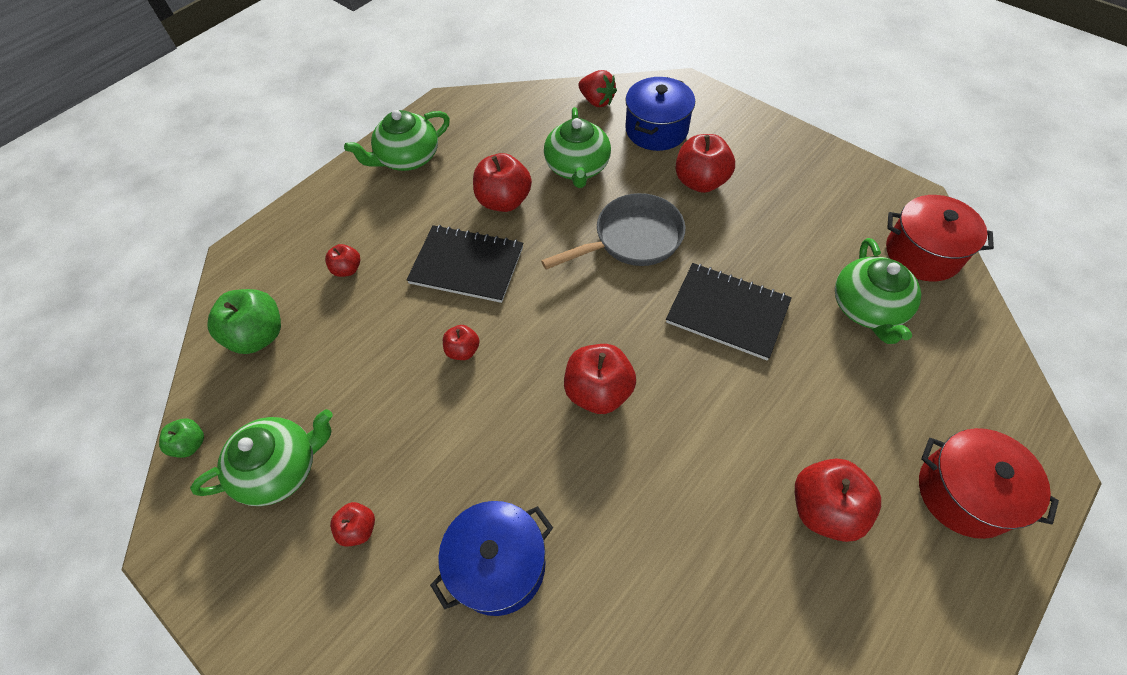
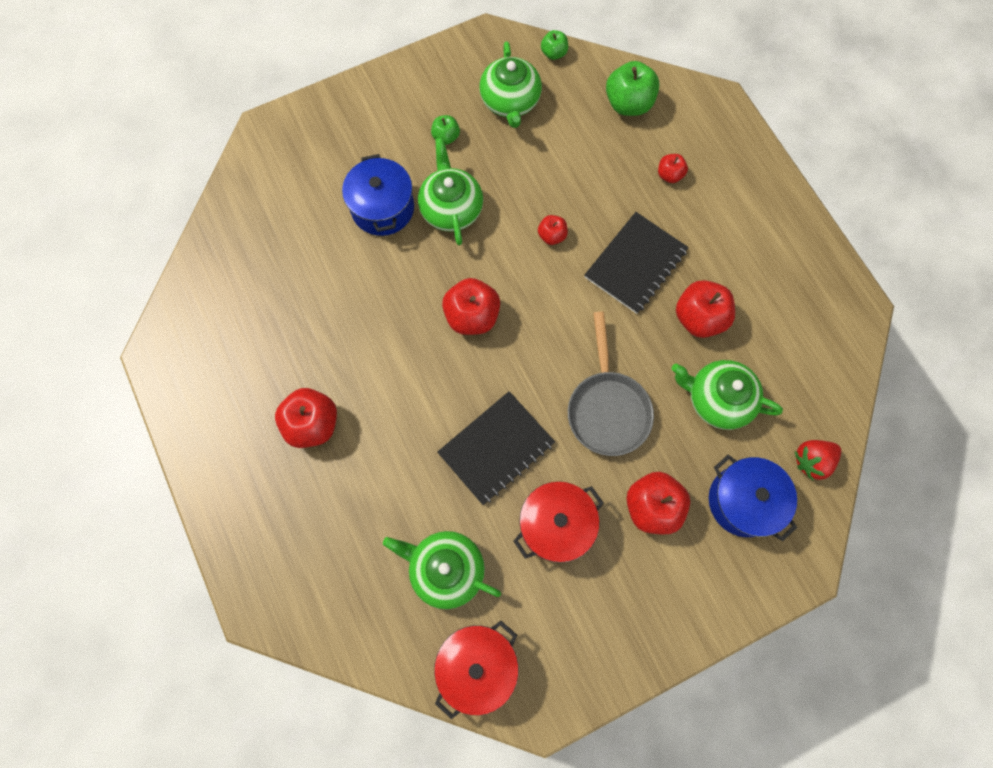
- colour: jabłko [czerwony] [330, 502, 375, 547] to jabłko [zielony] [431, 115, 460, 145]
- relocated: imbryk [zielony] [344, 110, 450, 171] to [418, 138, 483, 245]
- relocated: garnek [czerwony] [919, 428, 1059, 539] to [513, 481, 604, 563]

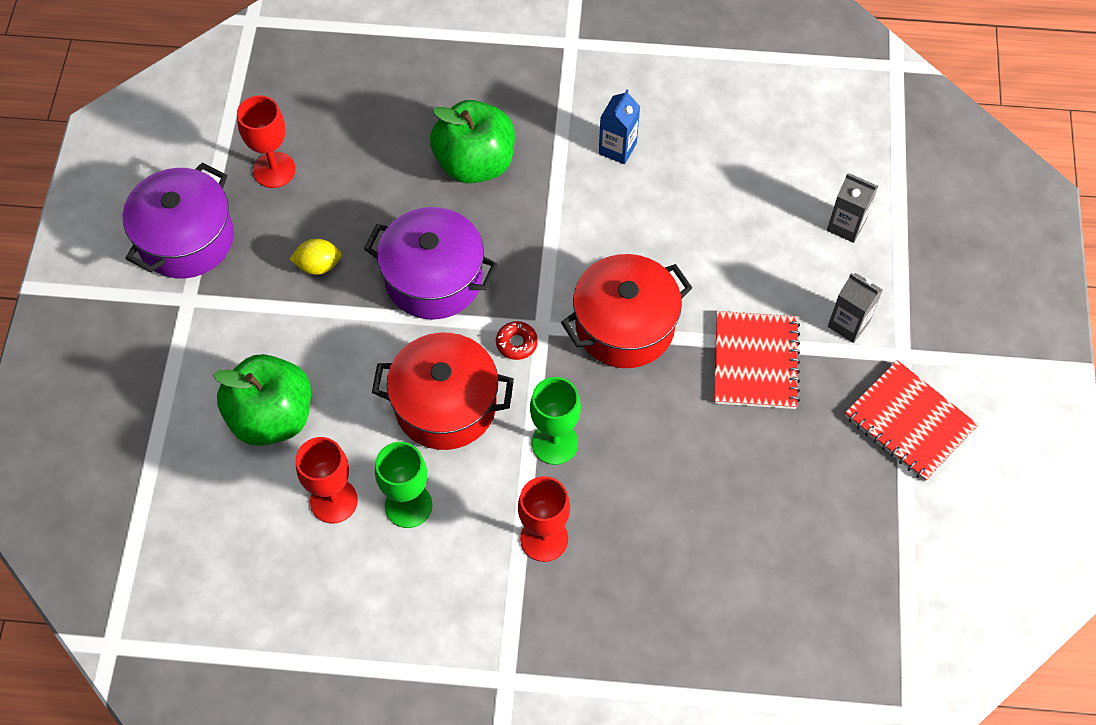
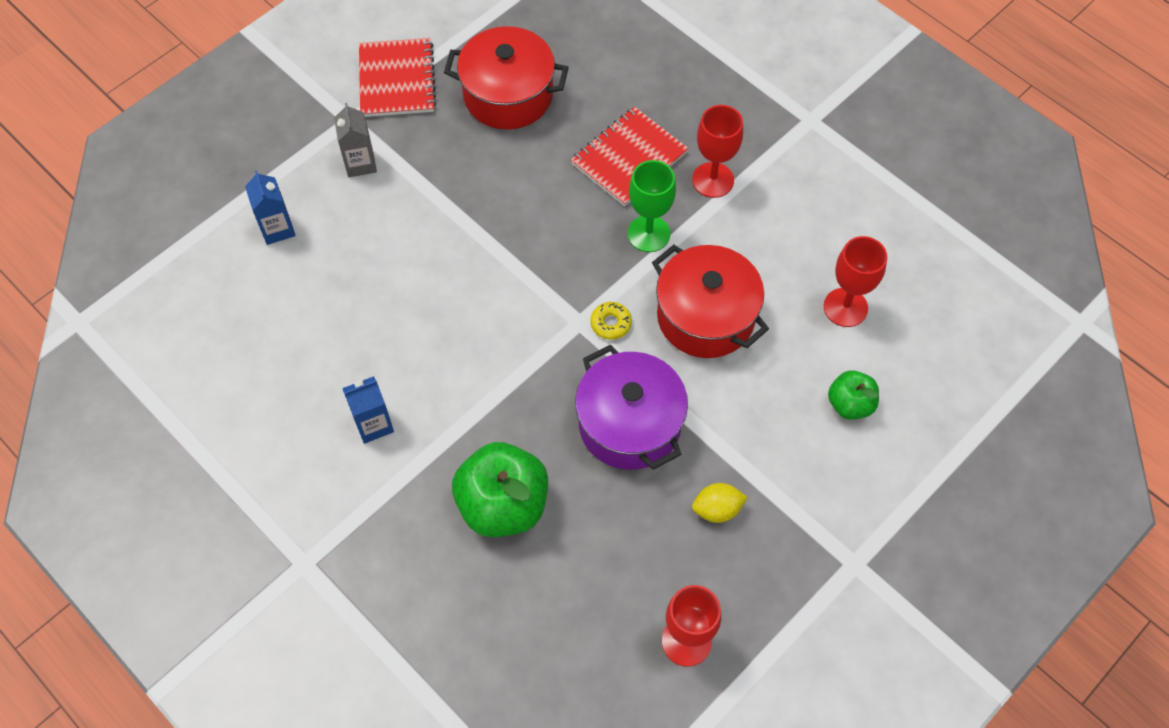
- missing: garnek [fioletowy] [123, 162, 234, 279]
- size: jabłko [zielony] [213, 354, 311, 446] = [828, 370, 879, 420] x0.55
- spun: cytryna [żółty] [289, 239, 342, 275] = [692, 483, 748, 523] 45 degrees counterclockwise
- missing: kielich [zielony] [375, 442, 432, 528]
- colour: donut [czerwony] [496, 321, 538, 360] to donut [żółty] [591, 302, 632, 340]
- relocated: garnek [czerwony] [561, 254, 692, 368] to [444, 26, 569, 130]
- relocated: zeszyt [czerwony] [714, 311, 800, 409] to [571, 107, 689, 206]
- colour: karton mleka [szary] [827, 173, 878, 243] to karton mleka [niebieski] [245, 170, 295, 245]

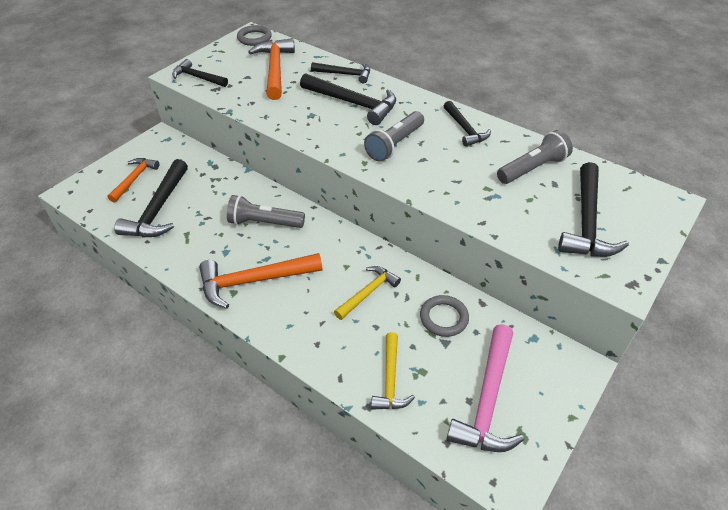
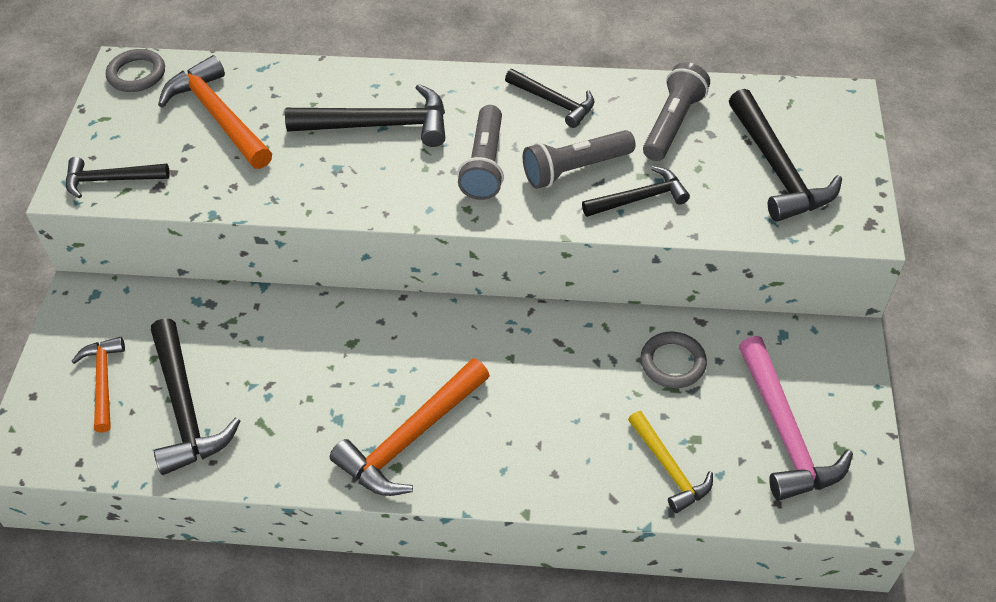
- relocated: latarka [szary] [227, 195, 305, 228] to [523, 130, 636, 189]
- relocated: młotek [czarny] [311, 62, 370, 83] to [582, 166, 690, 217]
- missing: młotek [żółty] [334, 266, 401, 320]

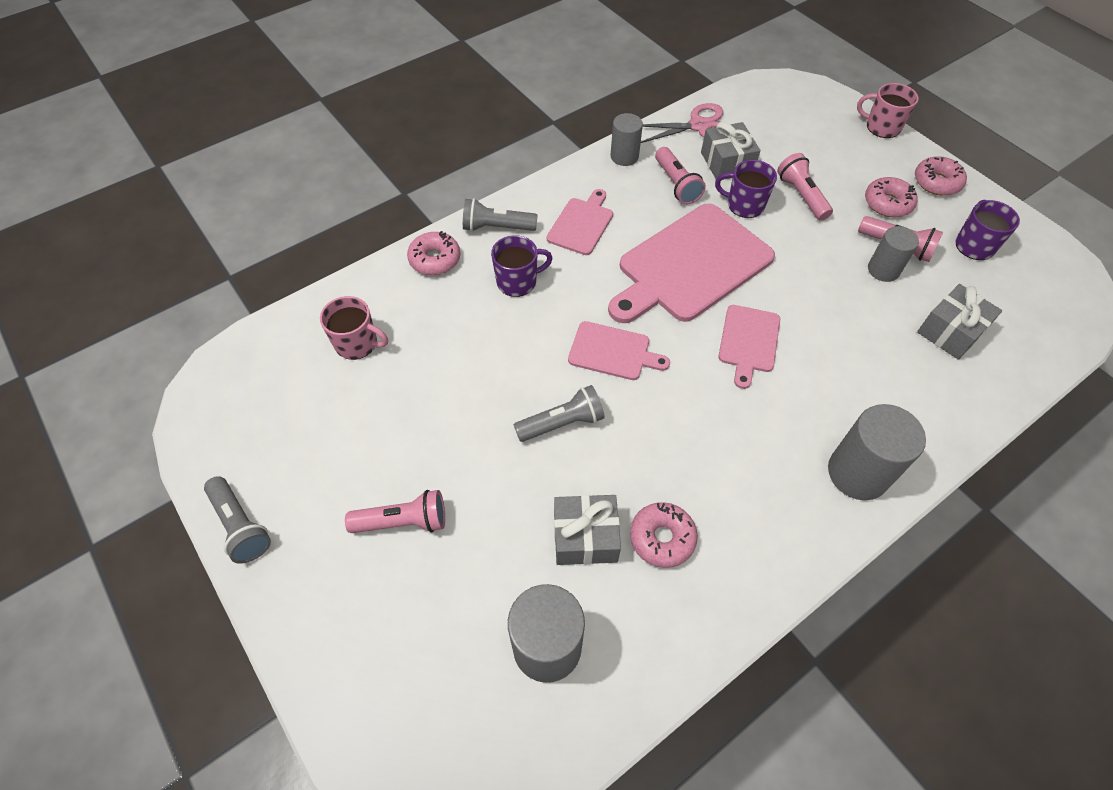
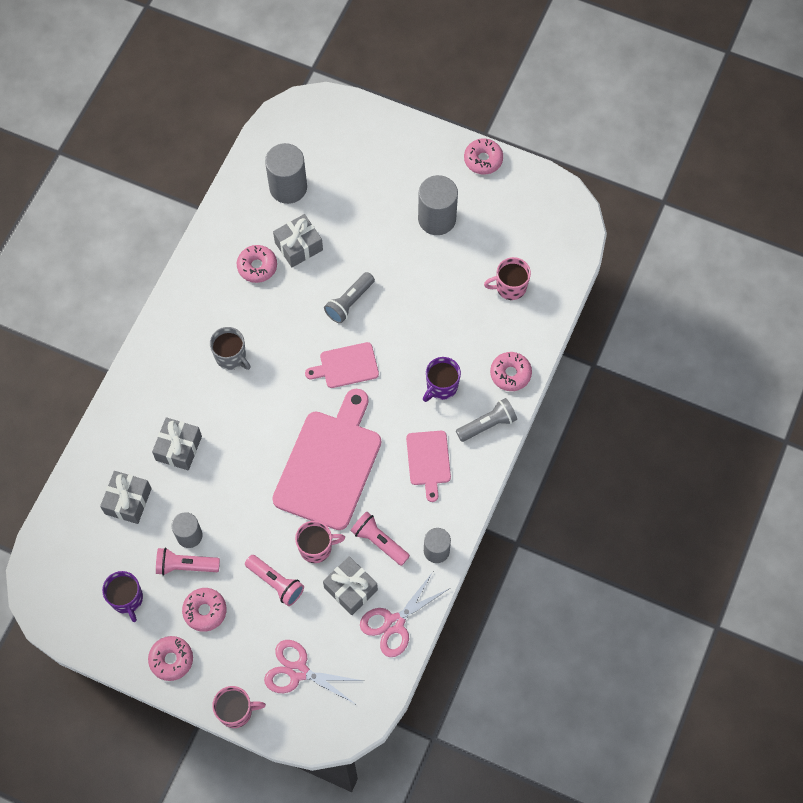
- exchanged: latarka [szary] [204, 476, 271, 564] to donut [różowy] [464, 138, 503, 174]
- missing: latarka [różowy] [345, 490, 445, 533]
- colour: kubek [fioletowy] [715, 160, 777, 218] to kubek [różowy] [295, 521, 345, 563]
- missing: deska do krojenia [różowy] [718, 305, 780, 389]
- relocated: walec [szary] [828, 404, 926, 500] to [418, 175, 458, 235]
- appeared: prezent [szary] [152, 417, 202, 470]
- appeared: kubek [szary] [210, 327, 251, 370]
- appeared: nożyczki [różowy] [264, 640, 363, 704]

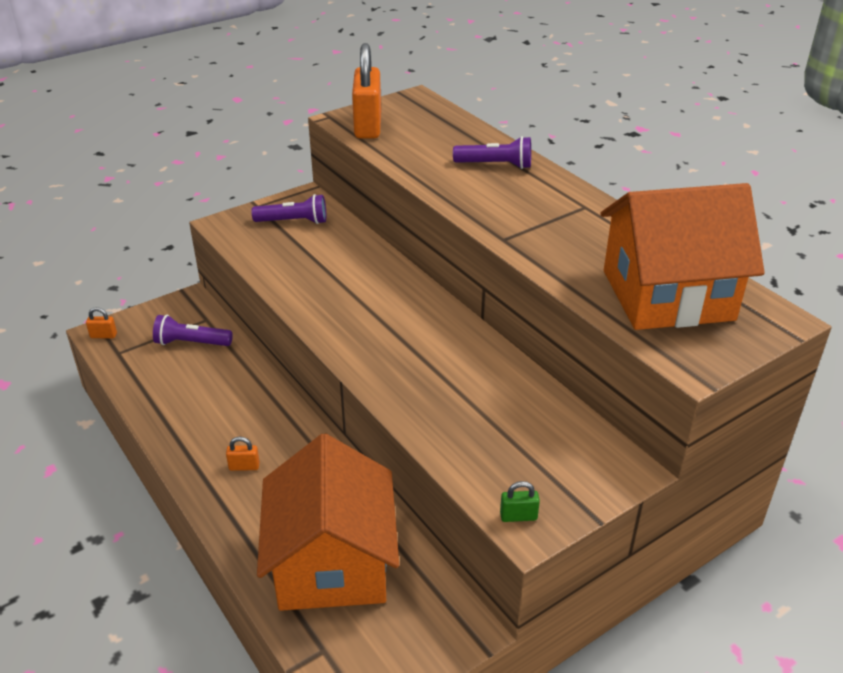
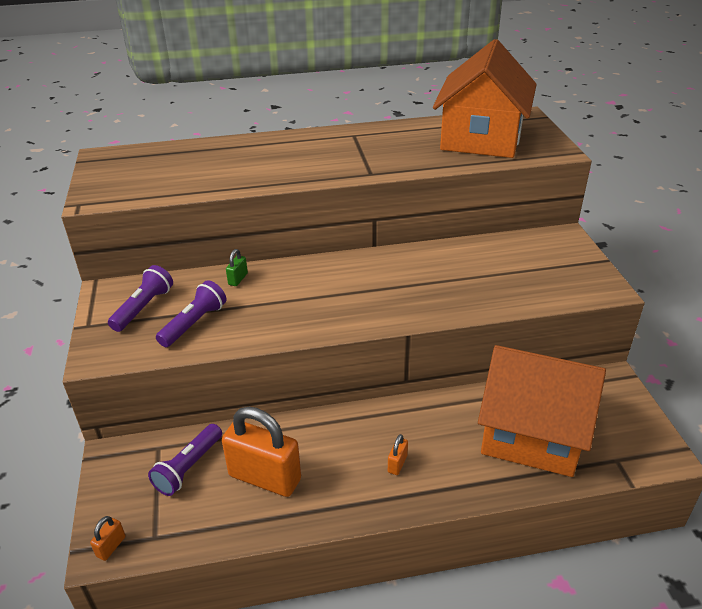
- relocated: kłódka [pomarańczowy] [352, 43, 381, 139] to [222, 407, 301, 497]
- relocated: latarka [fioletowy] [453, 136, 531, 169] to [156, 280, 227, 347]
- relocated: kłódka [zielony] [500, 481, 540, 522] to [226, 249, 248, 286]

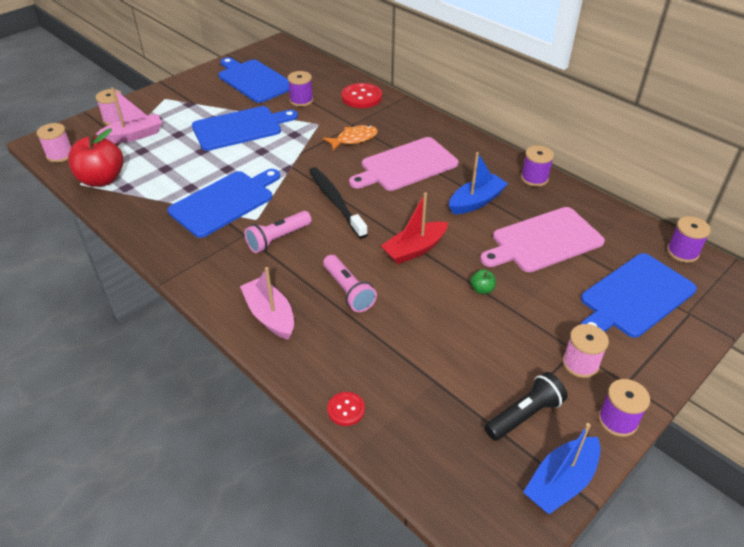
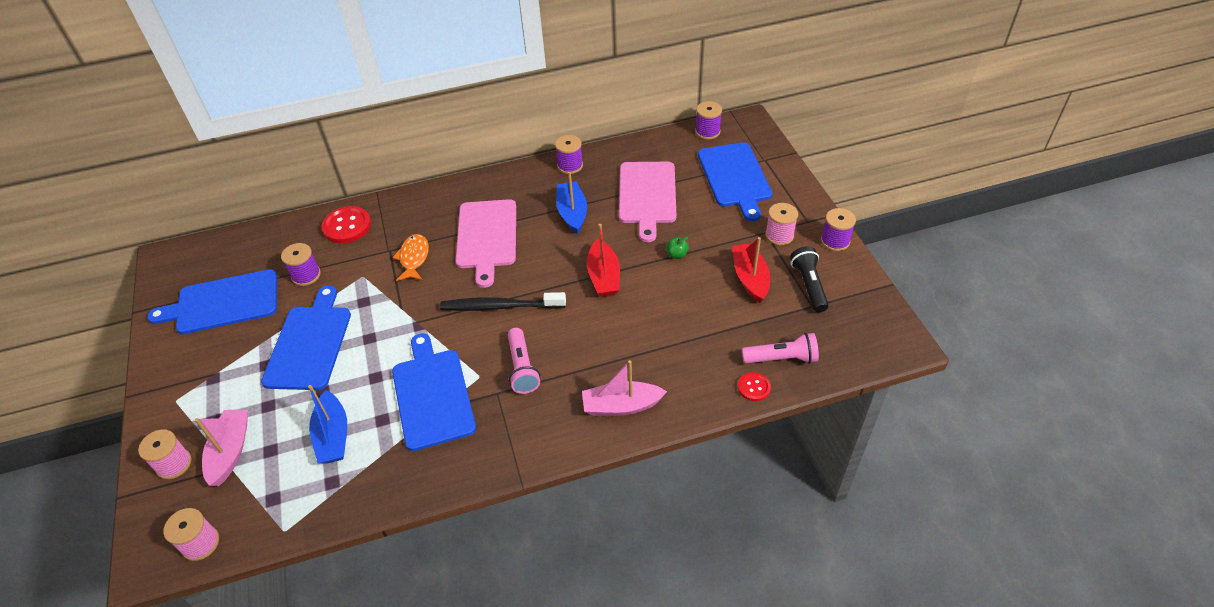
- missing: jabłko [czerwony] [68, 128, 123, 187]
- relocated: latarka [różowy] [323, 255, 377, 312] to [742, 333, 819, 364]
- relocated: łódka [niebieski] [523, 423, 601, 514] to [308, 385, 347, 463]
- appeared: łódka [czerwony] [732, 237, 770, 303]

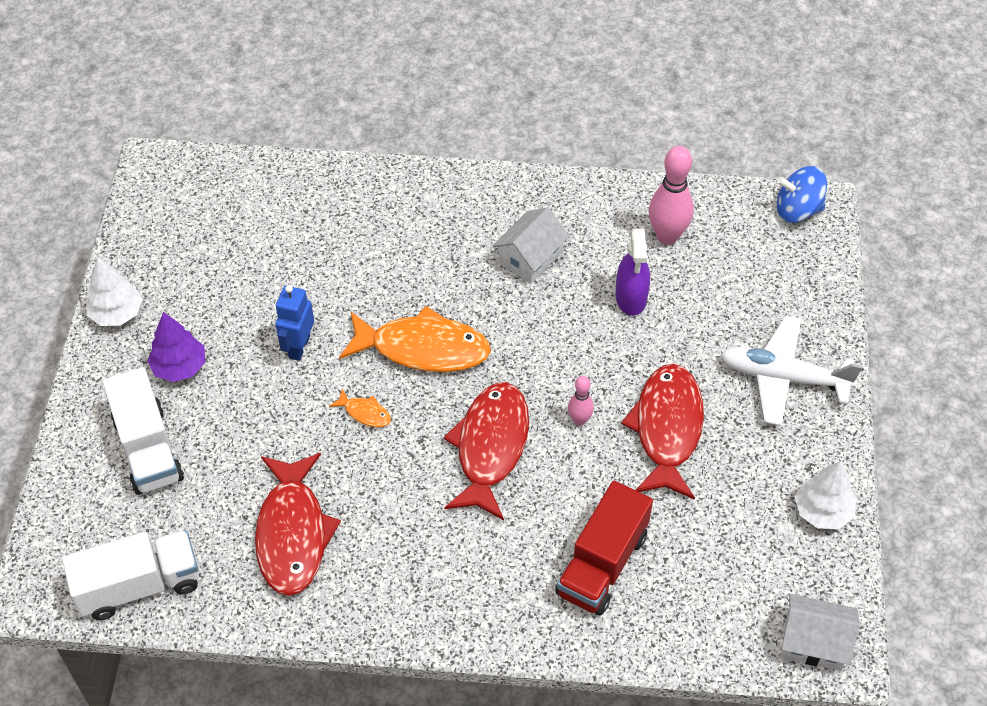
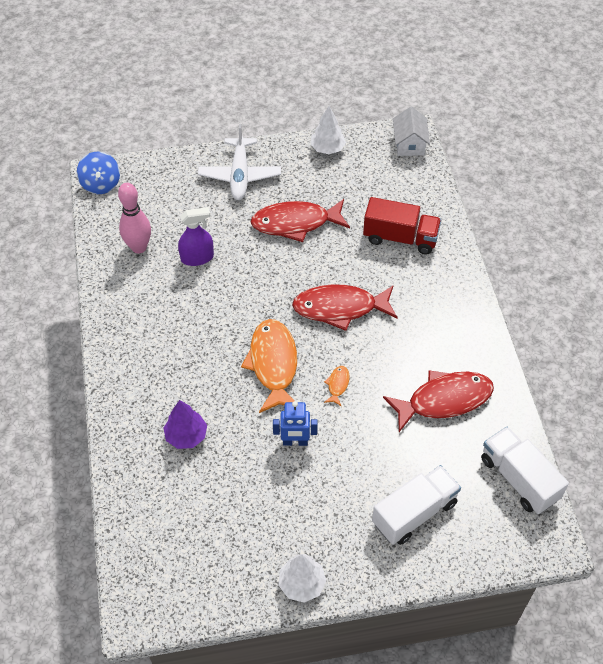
- relocated: drzewko [fioletowy] [147, 312, 205, 382] to [164, 400, 207, 449]
- missing: domek [biały] [493, 207, 569, 284]
- missing: kręgiel [różowy] [568, 376, 594, 426]

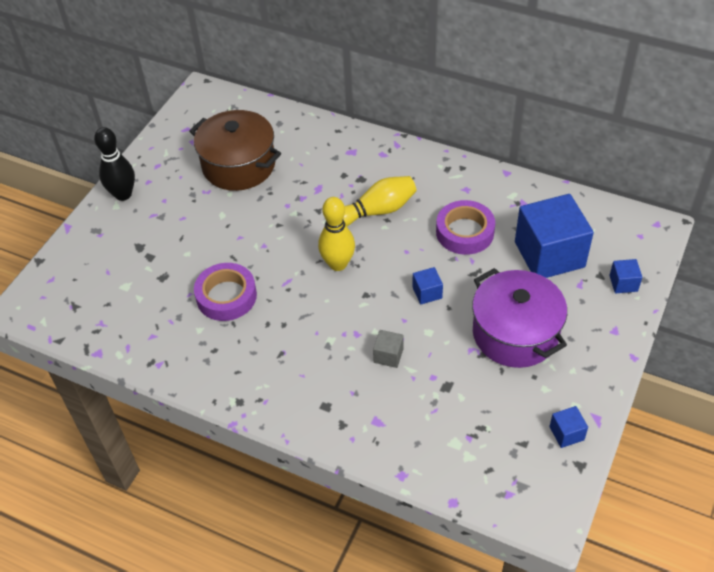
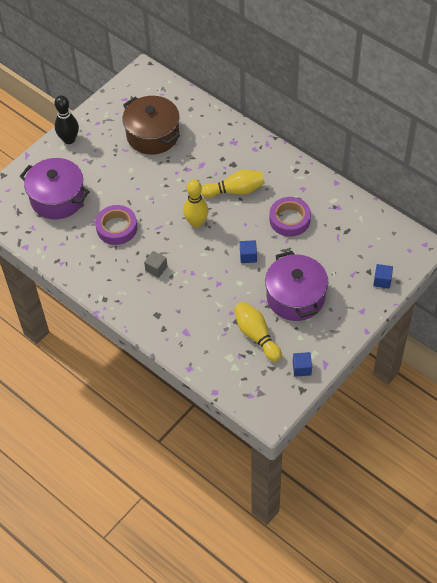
- relocated: sześcian [szary] [373, 330, 404, 368] to [144, 251, 167, 278]
- missing: sześcian [niebieski] [515, 194, 594, 278]
- appeared: garnek [fioletowy] [20, 158, 90, 219]
- appeared: kręgiel [żółty] [234, 302, 282, 362]

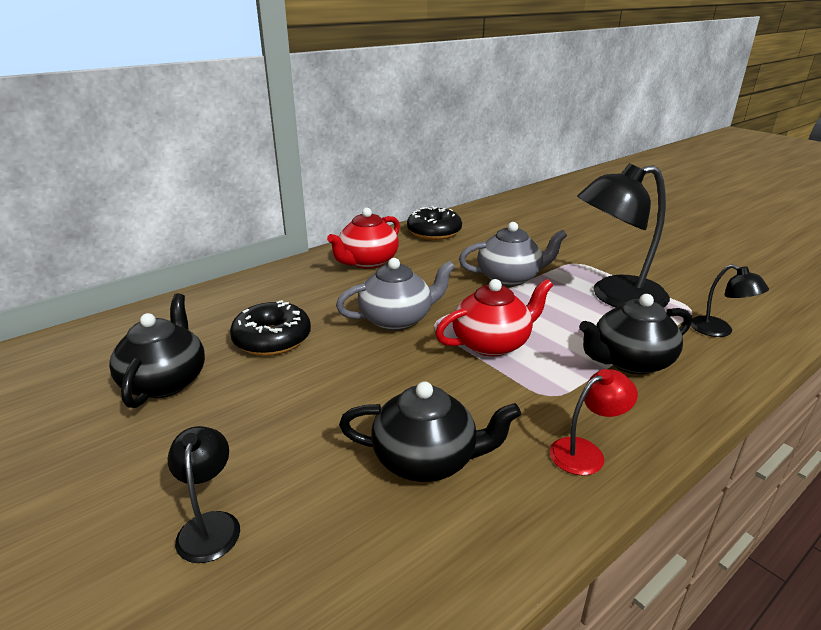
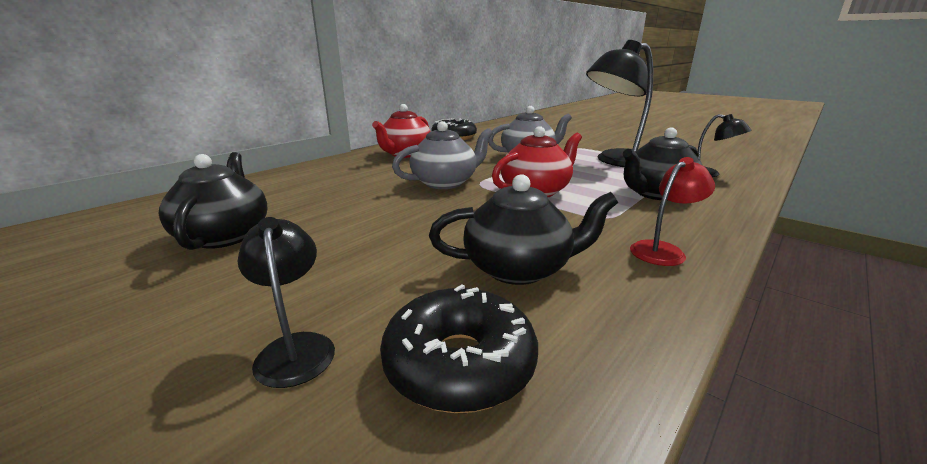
- relocated: donut [czarny] [230, 300, 311, 356] to [380, 284, 538, 413]

